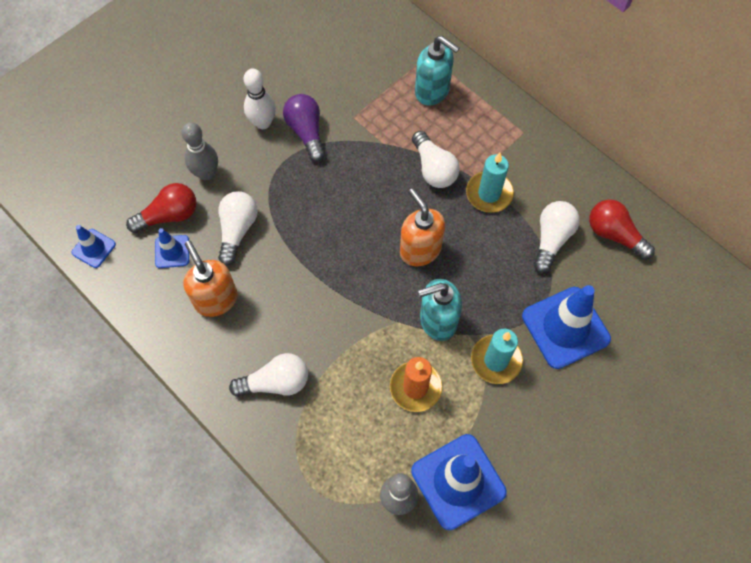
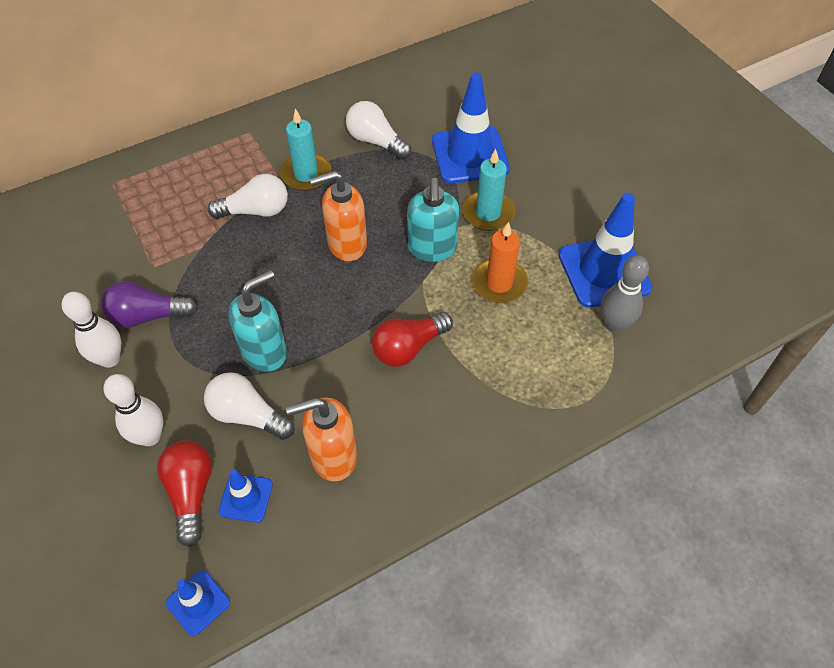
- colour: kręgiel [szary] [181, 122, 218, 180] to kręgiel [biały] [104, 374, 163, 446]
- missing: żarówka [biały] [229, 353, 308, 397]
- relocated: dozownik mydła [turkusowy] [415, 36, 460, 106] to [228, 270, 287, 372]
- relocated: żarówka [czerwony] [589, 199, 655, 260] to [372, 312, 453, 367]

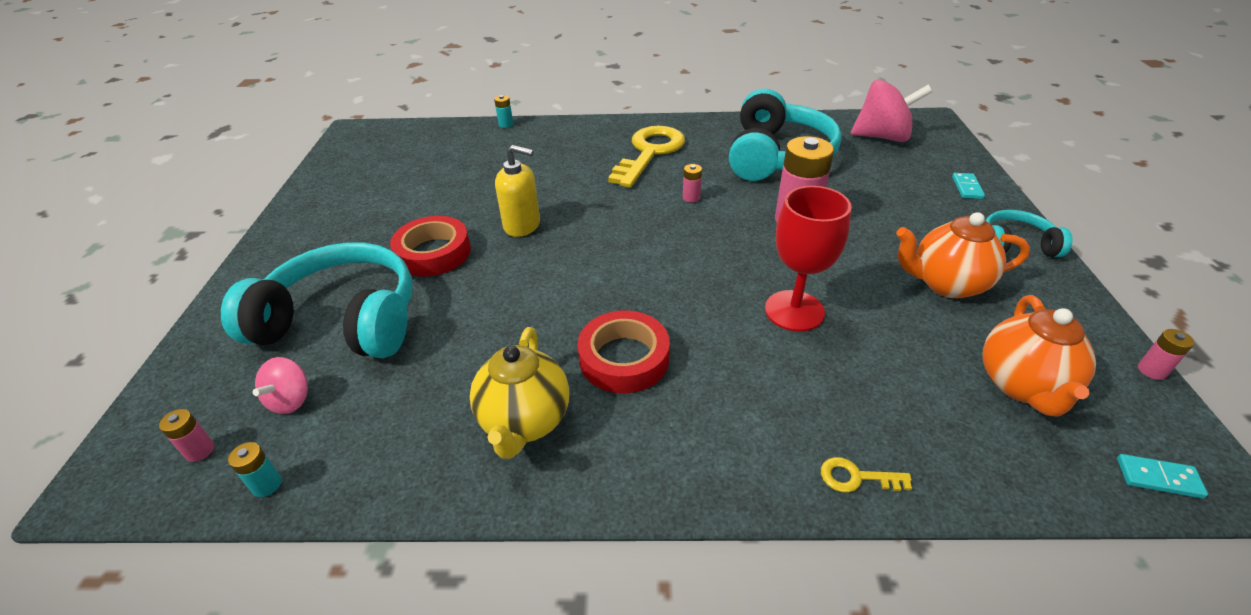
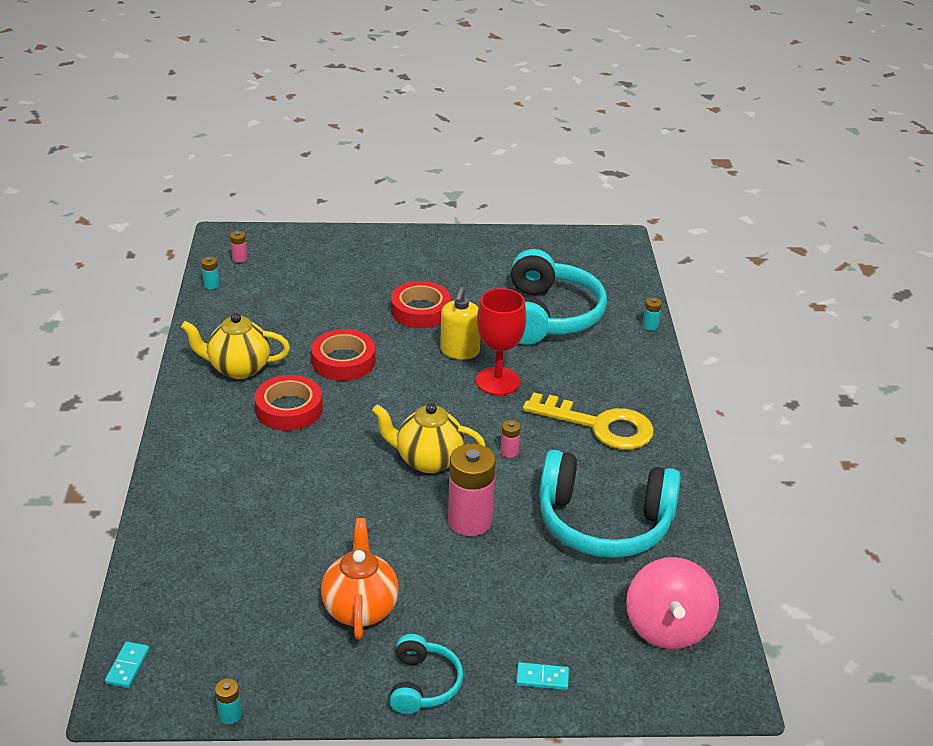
- relocated: słuchawki [turkusowy] [221, 243, 412, 358] to [511, 249, 607, 345]
- missing: bączek [różowy] [253, 357, 308, 414]
- relocated: kielich [czerwony] [765, 186, 852, 332] to [476, 288, 526, 395]
- missing: klucz [żółty] [821, 457, 912, 493]
- missing: imbryk [pomarańczowy] [982, 295, 1096, 417]
- colour: bateria [różowy] [1138, 329, 1194, 380] to bateria [turkusowy] [215, 679, 242, 724]
- appeared: taśma klejąca [czerwony] [311, 329, 375, 381]
- appeared: imbryk [żółty] [372, 403, 486, 473]

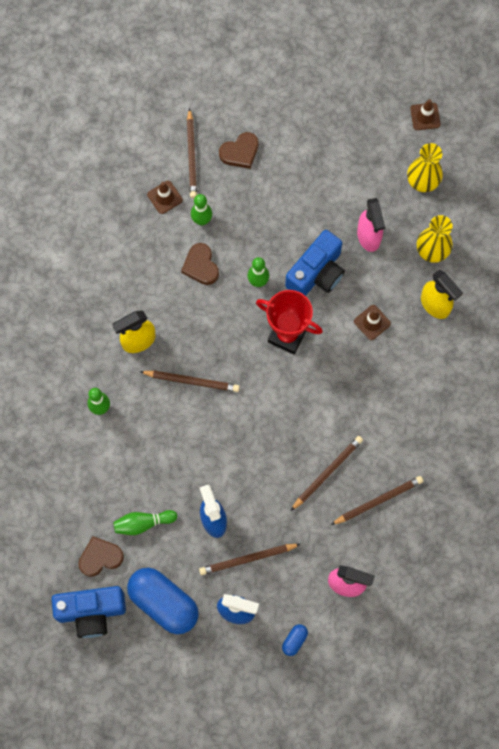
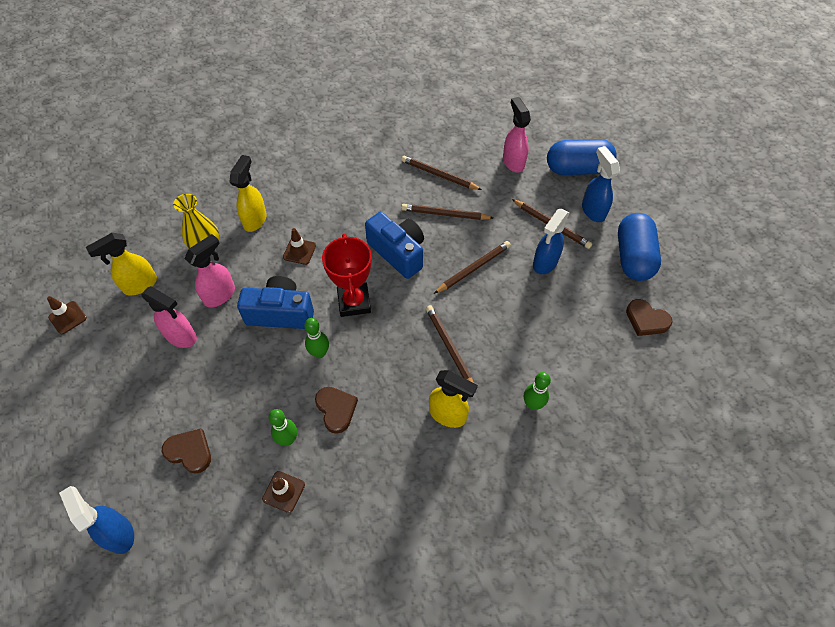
- relocated: aparat fotograficzny [niebieski] [52, 586, 126, 638] to [365, 212, 424, 279]
- missing: kręgiel [zielony] [113, 510, 177, 535]
- spun: serce [brązowy] [181, 243, 219, 285] = [315, 387, 358, 434] 60 degrees counterclockwise
- relocated: ołówek [brązowy] [187, 108, 197, 198] to [434, 241, 511, 294]
- size: kapsułka [niebieski] [282, 624, 308, 656] = [547, 139, 617, 175] x2.38
- exchanged: wazon [żółty] [407, 143, 443, 192] to spryskiwacz [żółty] [86, 233, 157, 295]
- appeared: spryskiwacz [niebieski] [59, 486, 134, 554]
- appeared: spryskiwacz [różowy] [141, 286, 197, 348]

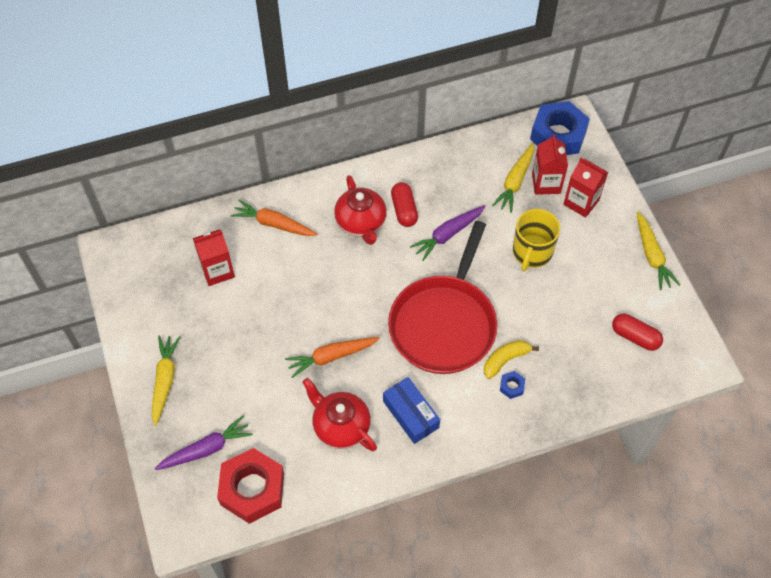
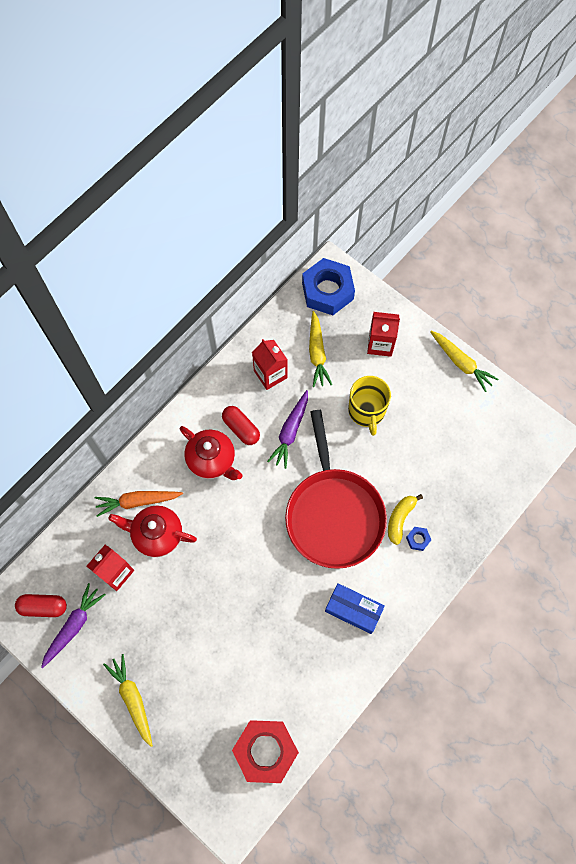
- relocated: marchewka [fioletowy] [155, 416, 253, 470] to [41, 583, 106, 668]
- missing: marchewka [pomarańczowy] [285, 337, 380, 378]
- relocated: imbryk [czerwony] [302, 378, 377, 451] to [108, 506, 197, 557]
- relocated: karton mleka [czerwony] [532, 134, 568, 195] to [252, 339, 288, 390]
- relocated: kapsułka [czerwony] [612, 314, 663, 351] to [15, 594, 67, 617]

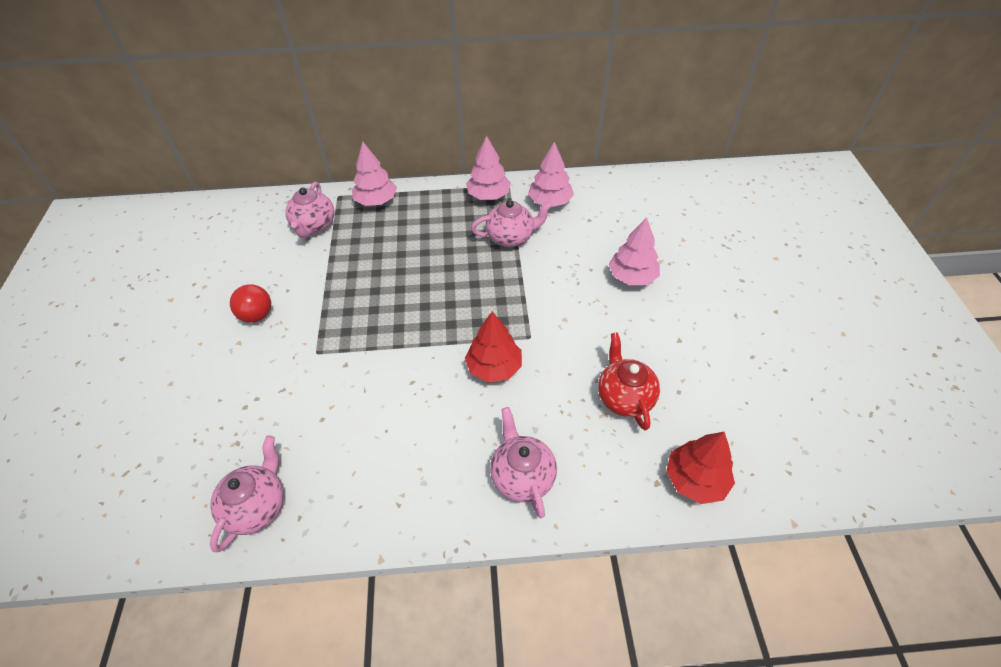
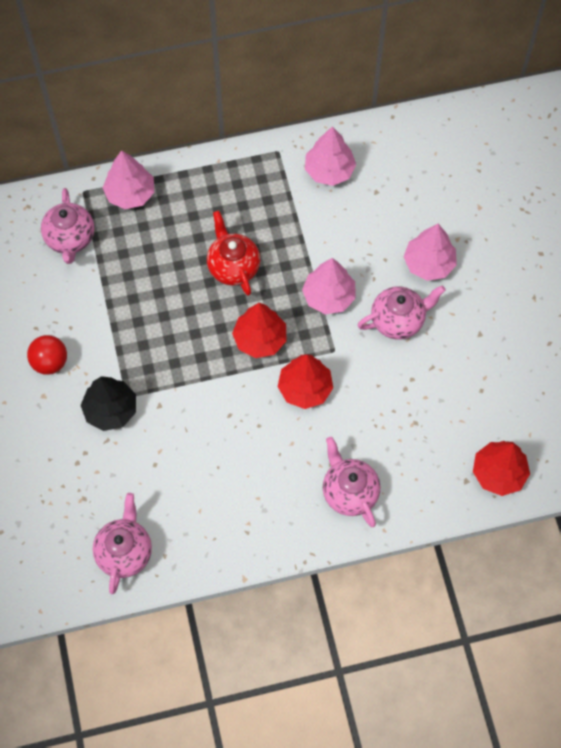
- relocated: drzewko [różowy] [466, 136, 511, 200] to [302, 258, 356, 314]
- relocated: imbryk [różowy] [471, 200, 553, 247] to [357, 285, 446, 340]
- relocated: imbryk [czerwony] [598, 332, 660, 430] to [207, 211, 260, 296]
- appeared: drzewko [czarny] [81, 376, 136, 431]
- appeared: drzewko [czerwony] [232, 303, 286, 358]

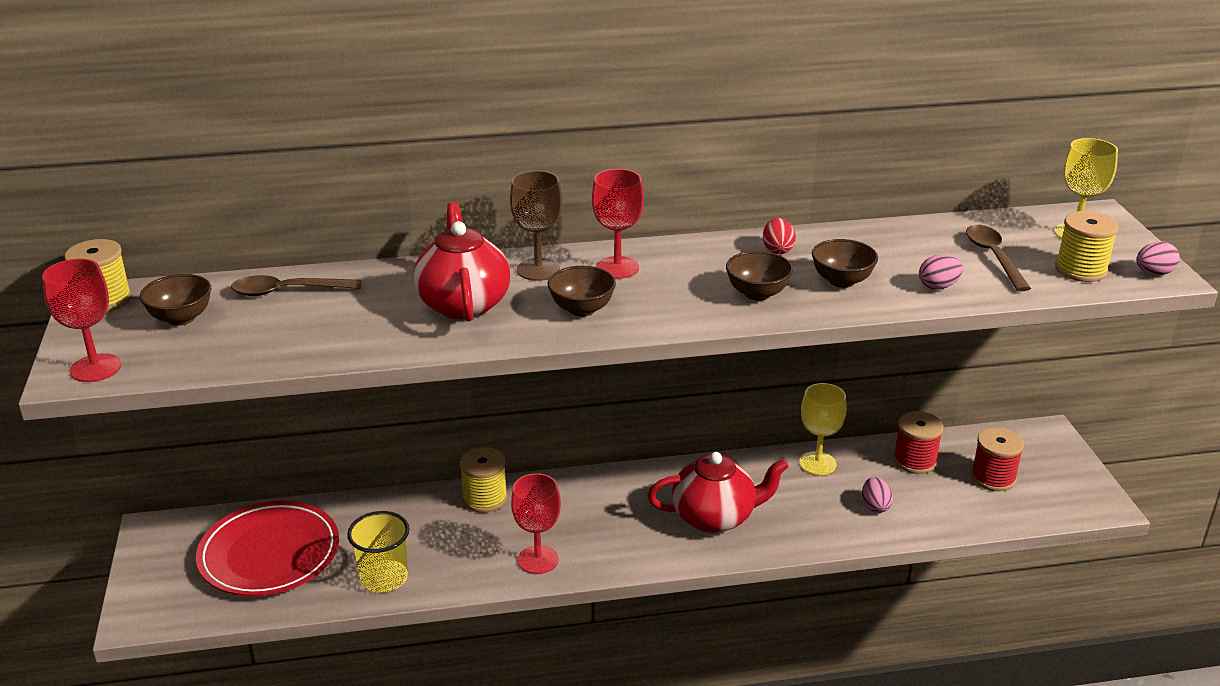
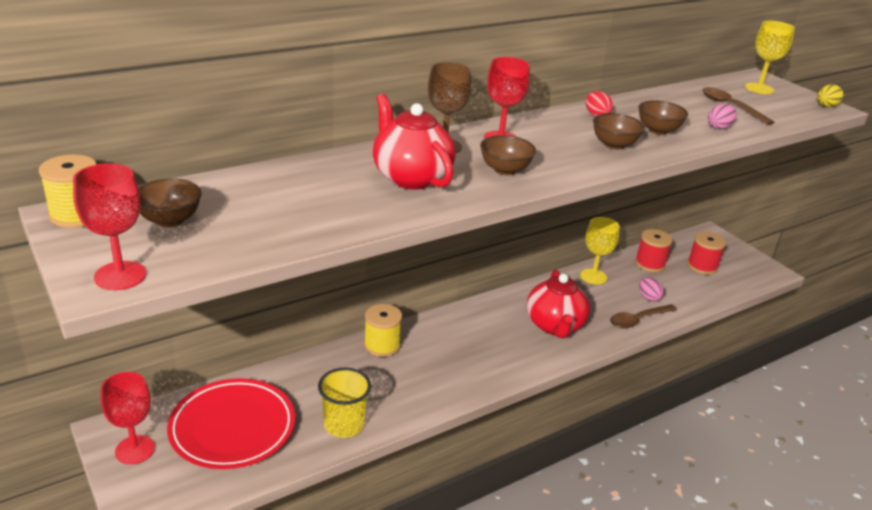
- relocated: łyżka [brązowy] [231, 275, 362, 296] to [610, 304, 677, 328]
- relocated: kielich [czerwony] [511, 473, 561, 574] to [100, 372, 155, 464]
- spun: imbryk [czerwony] [647, 452, 789, 533] = [527, 270, 590, 338] 120 degrees clockwise
- missing: szpulka [żółty] [1055, 211, 1119, 282]
- colour: jajko [różowy] [1136, 241, 1180, 275] to jajko [żółty] [817, 84, 844, 107]

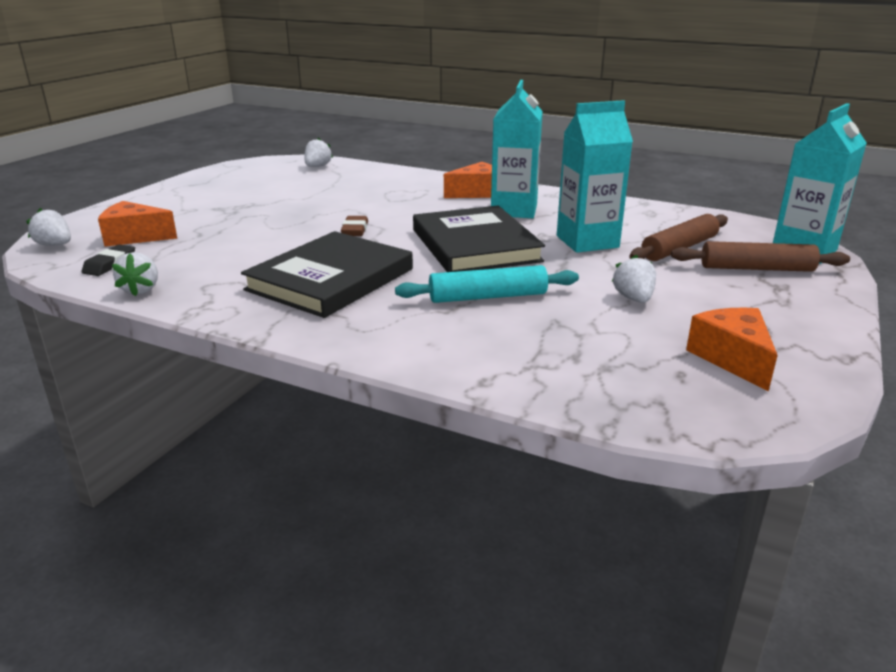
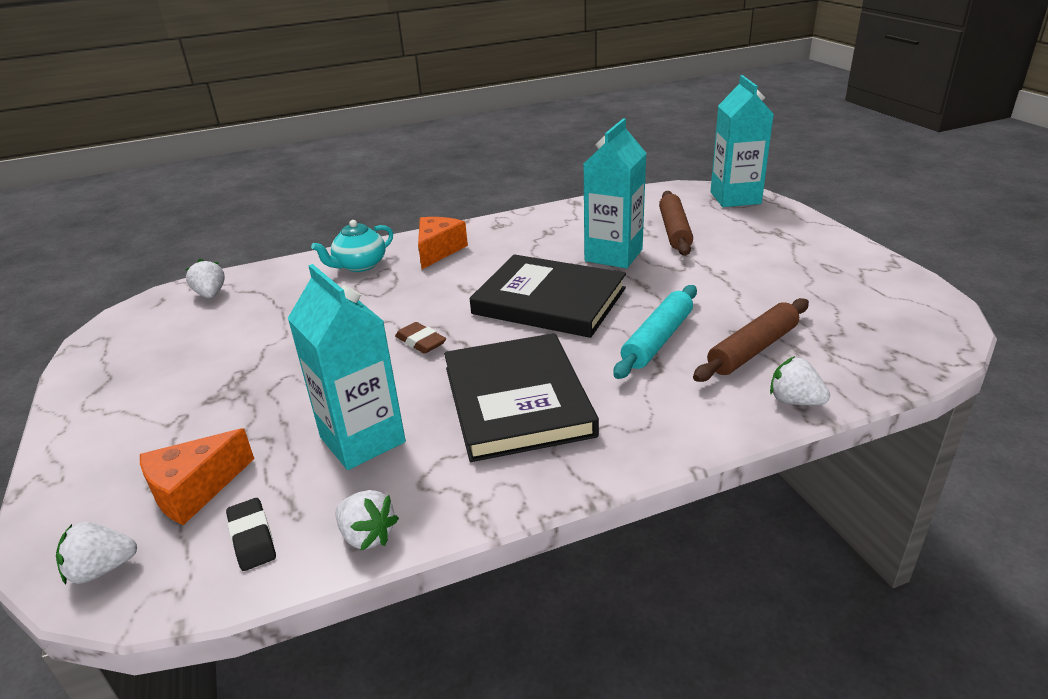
- relocated: karton mleka [turkusowy] [491, 80, 543, 218] to [287, 264, 406, 470]
- relocated: truskawka [biały] [612, 255, 656, 303] to [770, 356, 830, 405]
- relocated: wałek do ciasta [brązowy] [671, 241, 850, 272] to [693, 298, 809, 382]
- missing: ser [pomarańczowy] [686, 308, 778, 392]
- appeared: imbryk [turkusowy] [311, 220, 393, 272]

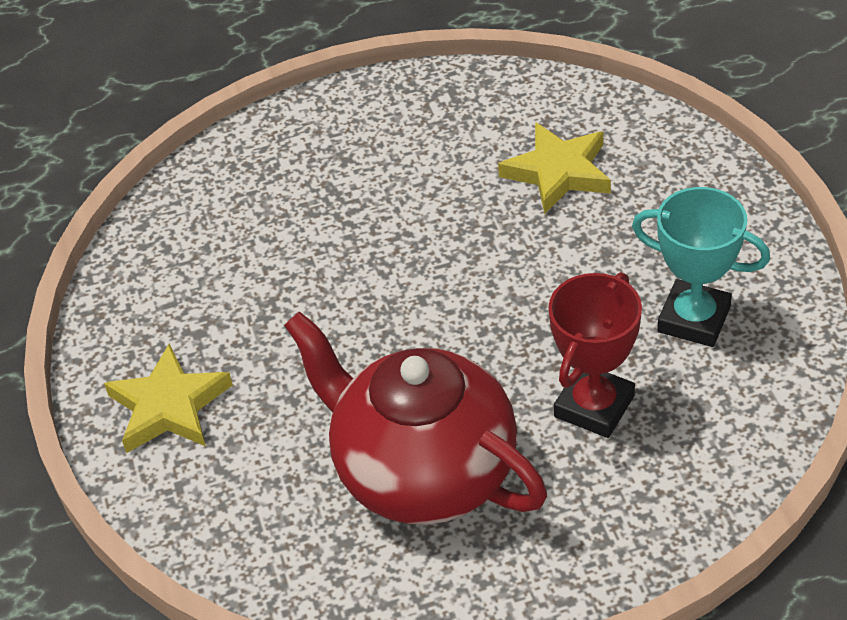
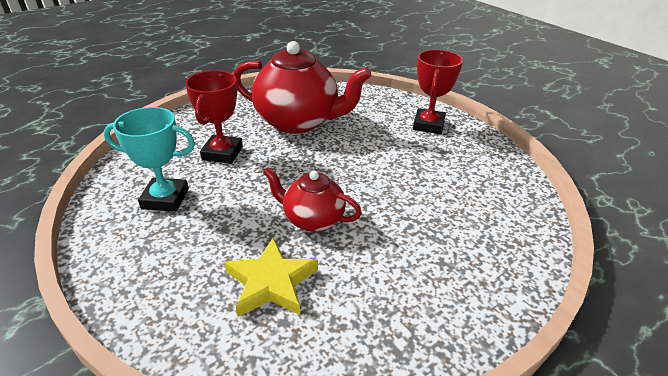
- exchanged: gwiazda [żółty] [104, 343, 233, 453] to puchar [czerwony] [413, 50, 463, 134]
- appeared: imbryk [czerwony] [263, 167, 362, 232]

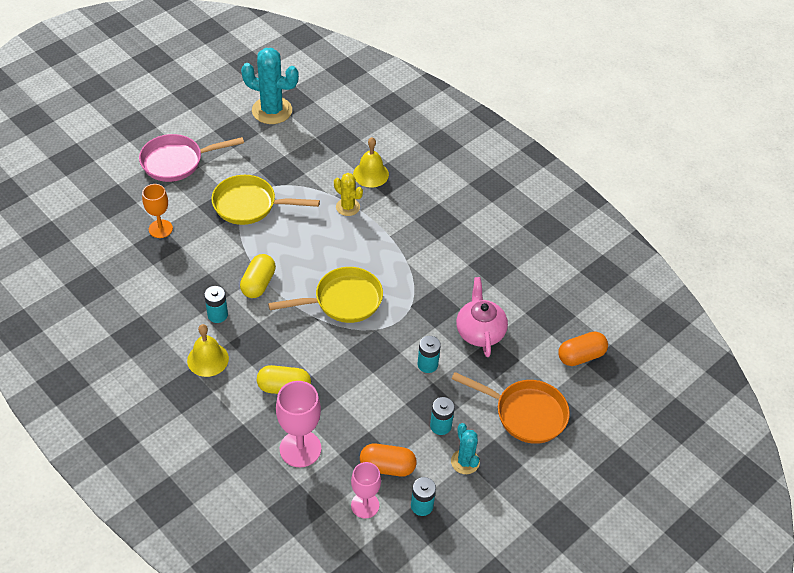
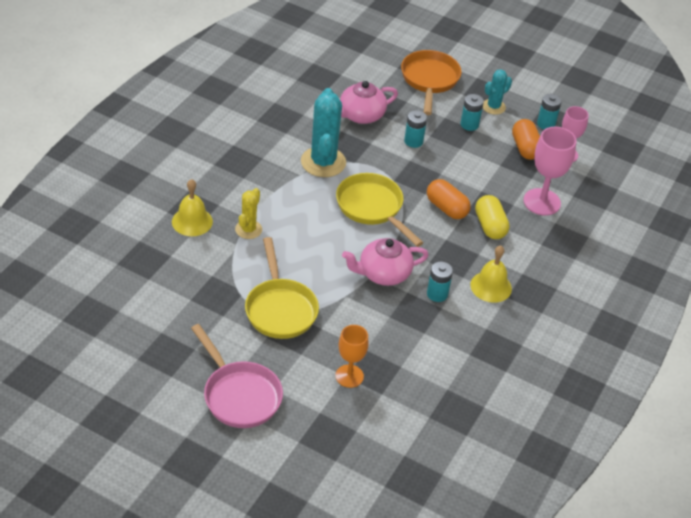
- exchanged: kapsułka [żółty] [240, 254, 276, 298] to imbryk [różowy] [342, 238, 429, 286]
- relocated: kaktus [turkusowy] [241, 48, 299, 124] to [301, 88, 346, 177]
- relocated: kapsułka [pomarańczowy] [558, 331, 608, 366] to [427, 179, 471, 219]

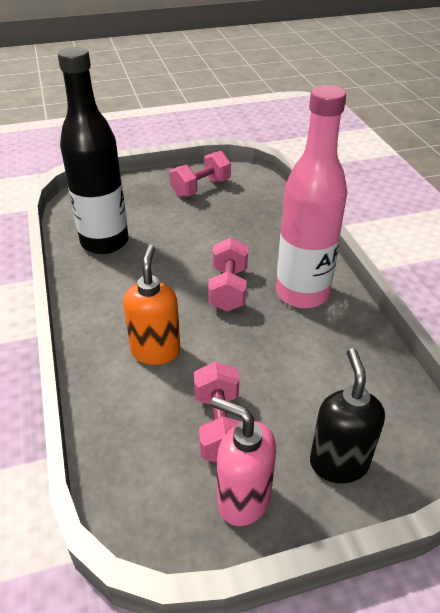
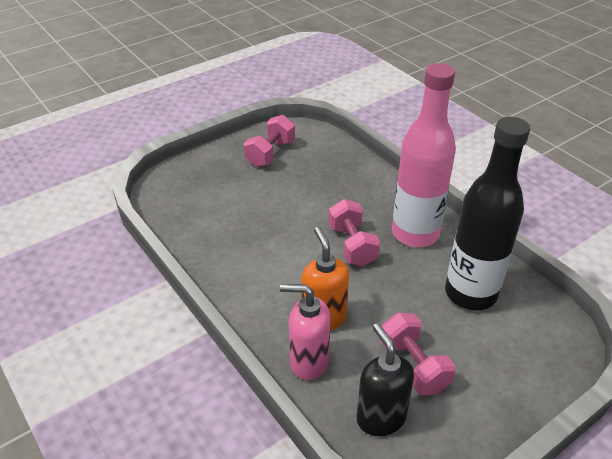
- relocated: butelka [czarny] [58, 47, 129, 254] to [445, 117, 530, 310]
- relocated: dozownik mydła [różowy] [211, 397, 276, 526] to [280, 284, 331, 380]
- relocated: dozownik mydła [czarny] [310, 348, 385, 483] to [357, 323, 414, 436]

